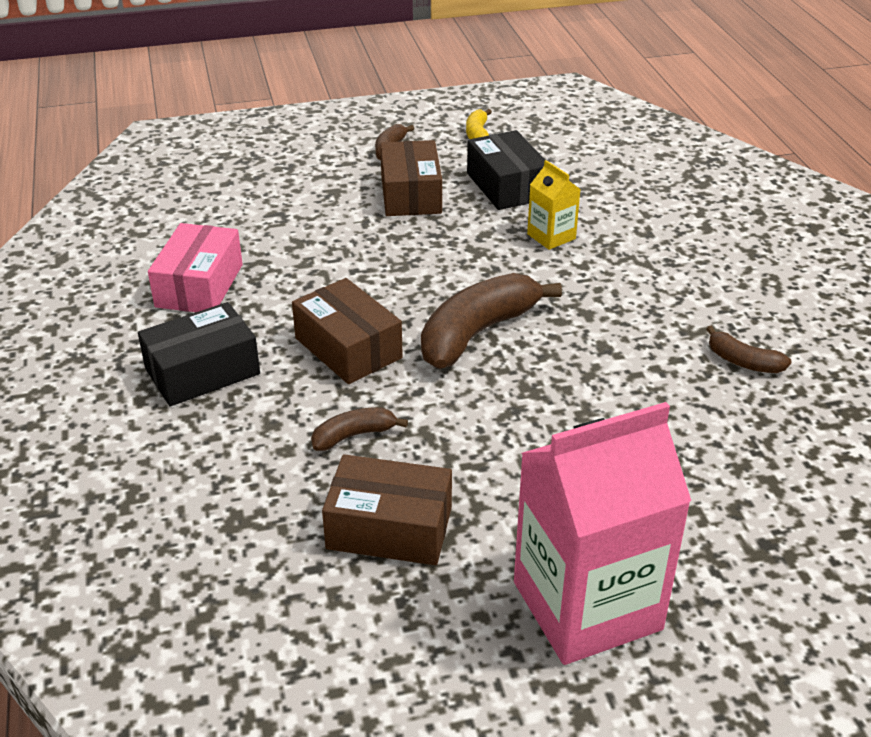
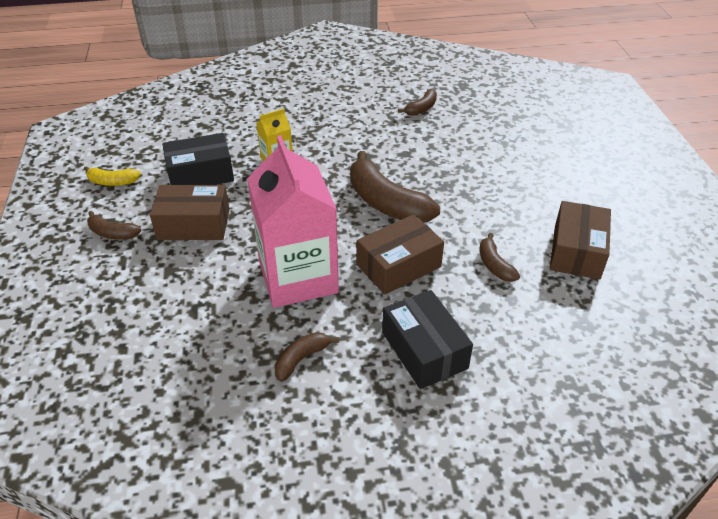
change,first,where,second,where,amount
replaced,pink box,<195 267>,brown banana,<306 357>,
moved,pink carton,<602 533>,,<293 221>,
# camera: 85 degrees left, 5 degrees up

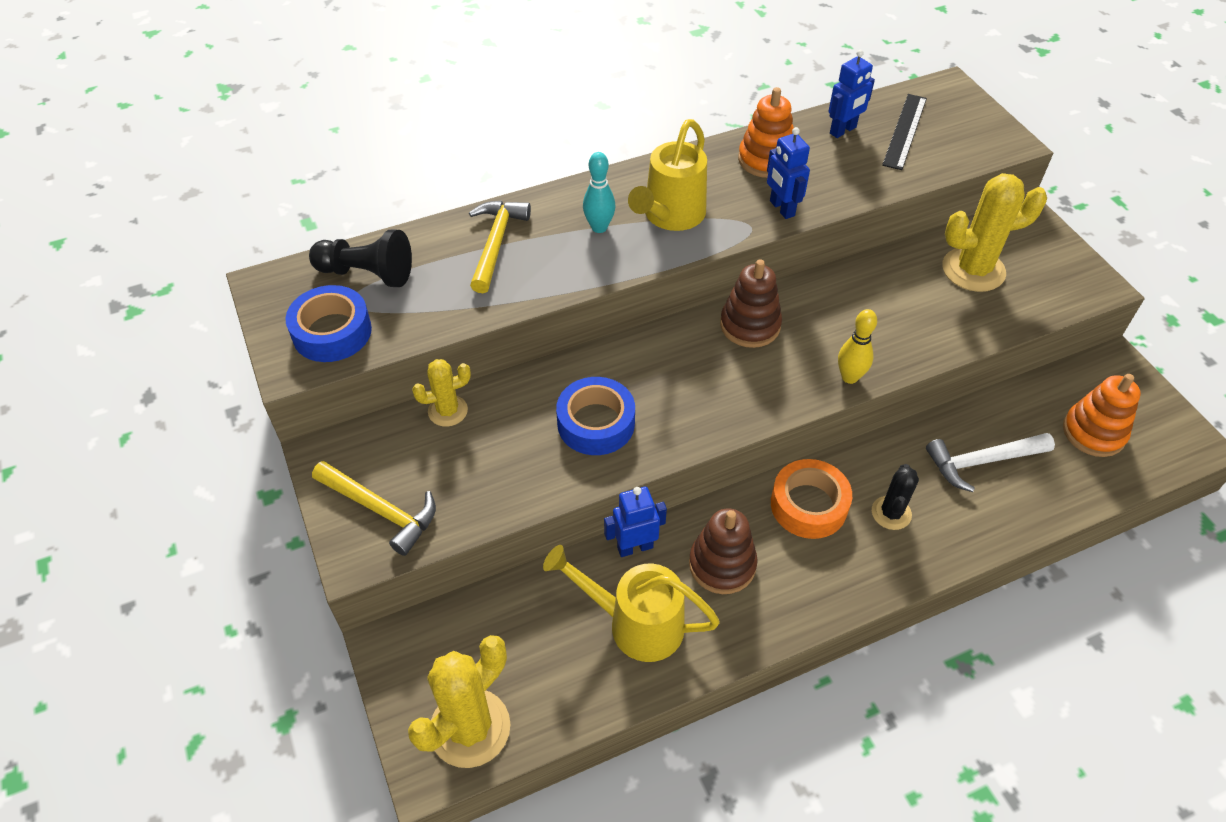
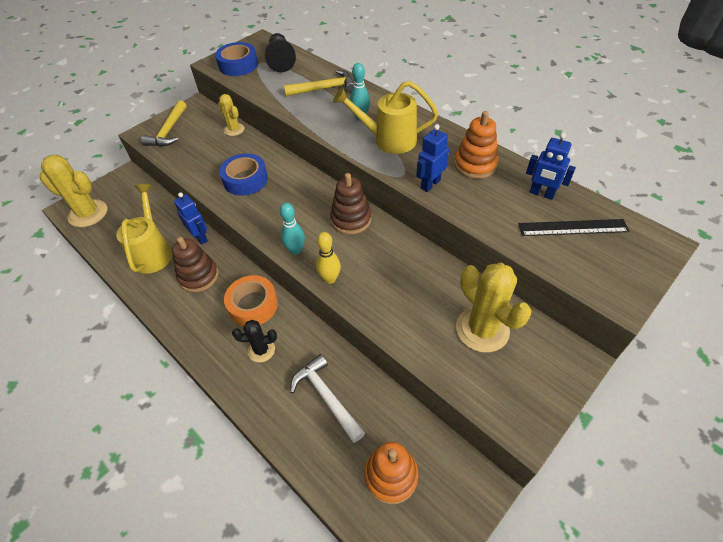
change,first,where,second,where,amount
added,,,turquoise bowling pin,<292 229>,
# camera: 70 degrees right, 0 degrees up

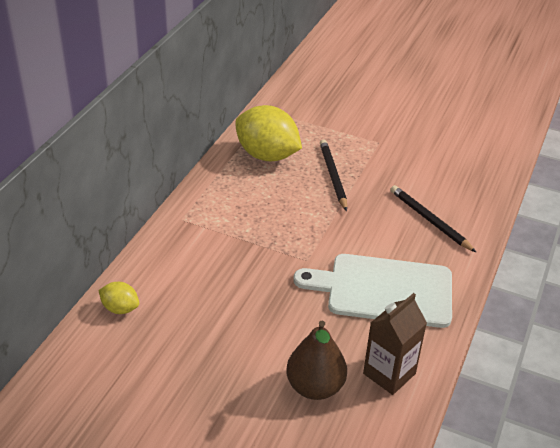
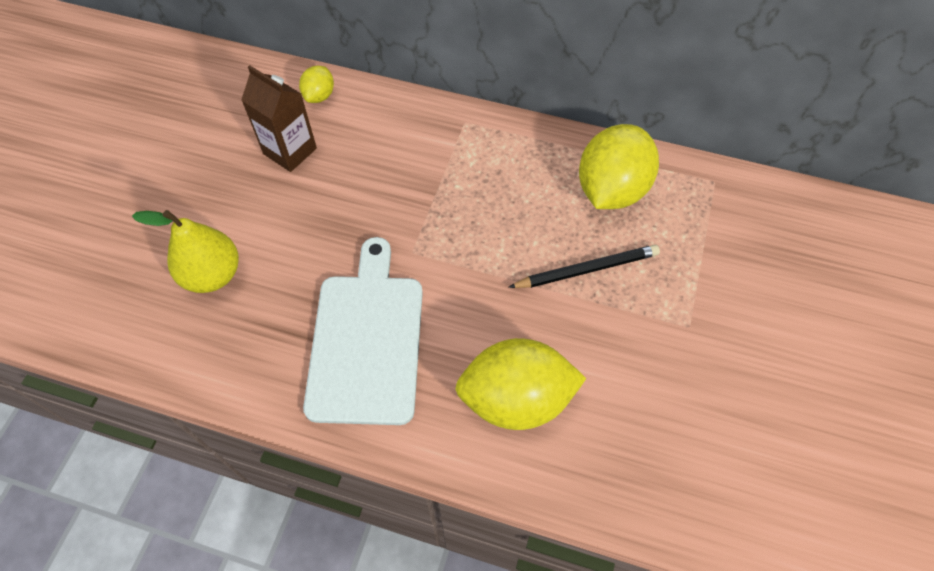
change,first,where,second,where,amount
replaced,black pencil,<433 218>,yellow lemon,<521 384>,
moved,brown carton,<395 344>,,<279 118>,
recoloured,brown pear,<316 360>,yellow pear,<185 251>,
# camera: 85 degrees right, 20 degrees up

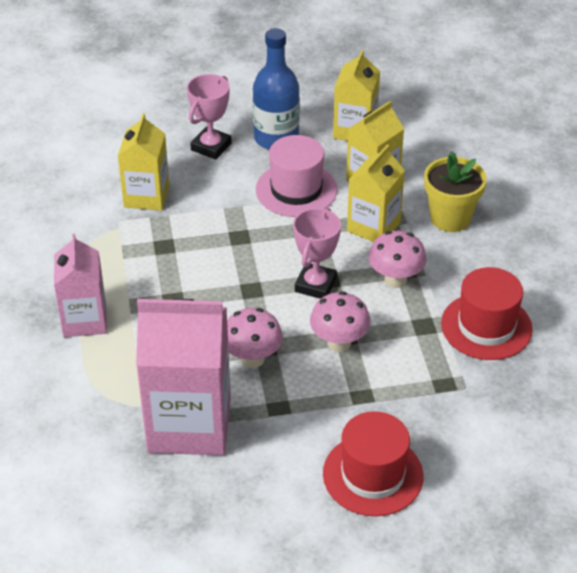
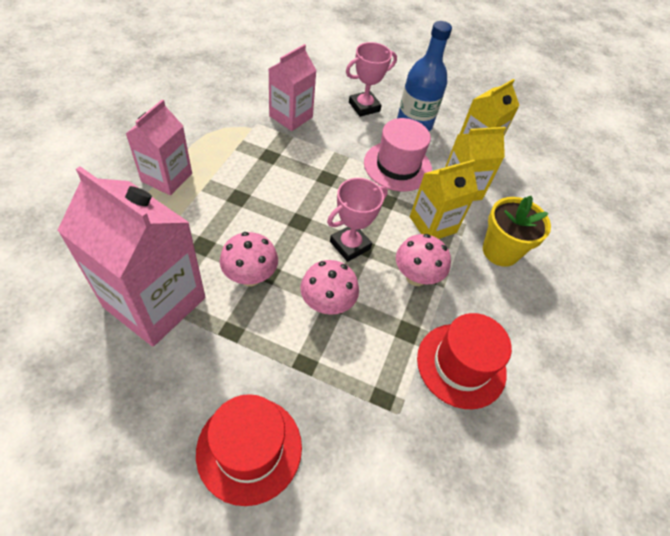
change,first,where,second,where,amount
recoloured,yellow carton,<143 162>,pink carton,<293 87>,
# camera: 25 degrees right, 10 degrees up

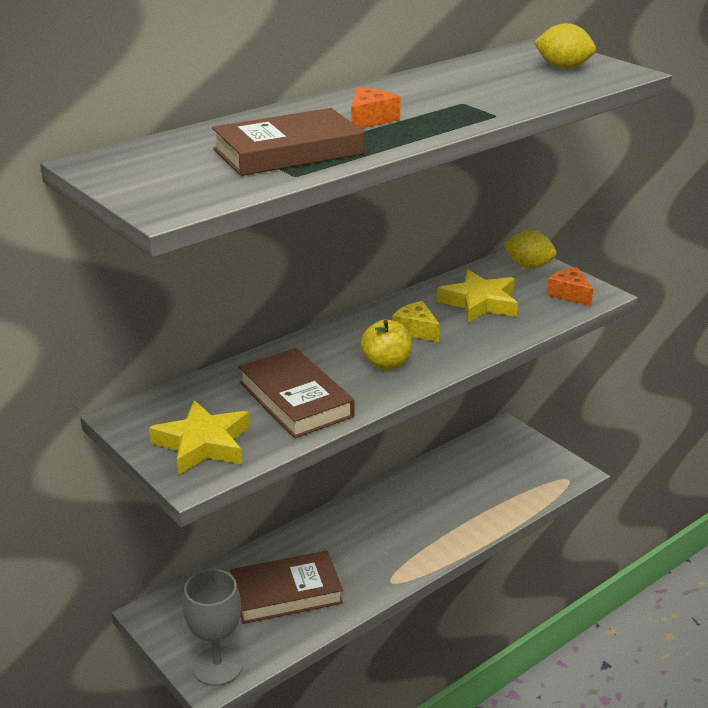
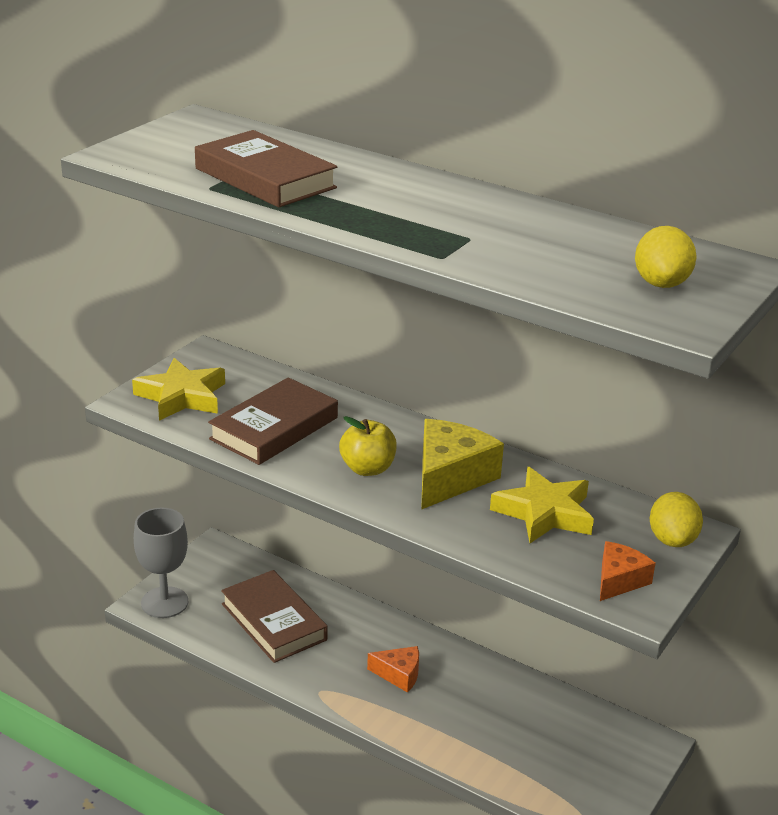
change,first,where,second,where,amount
moved,orange cheese,<376 108>,,<393 669>,
resized,yellow cheese,<416 321>,,<462 464>,x1.73
# camera: 70 degrees right, 0 degrees up

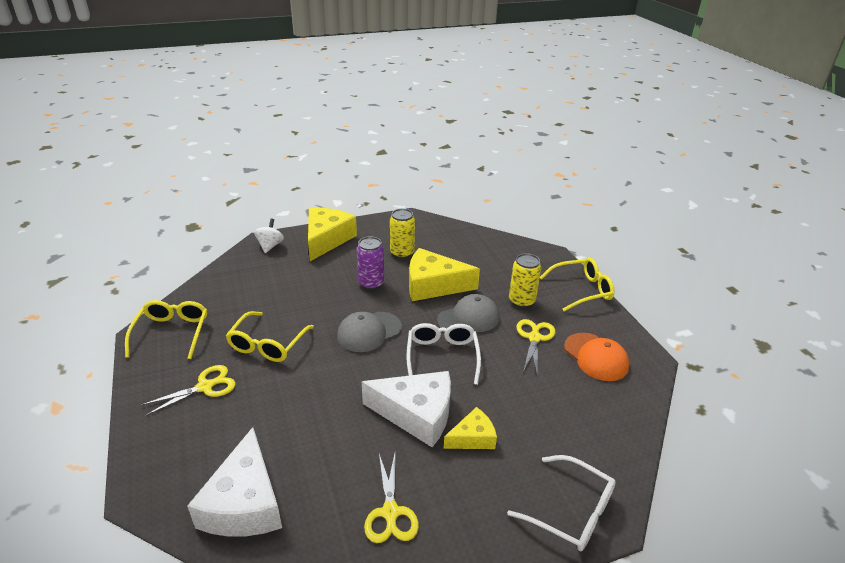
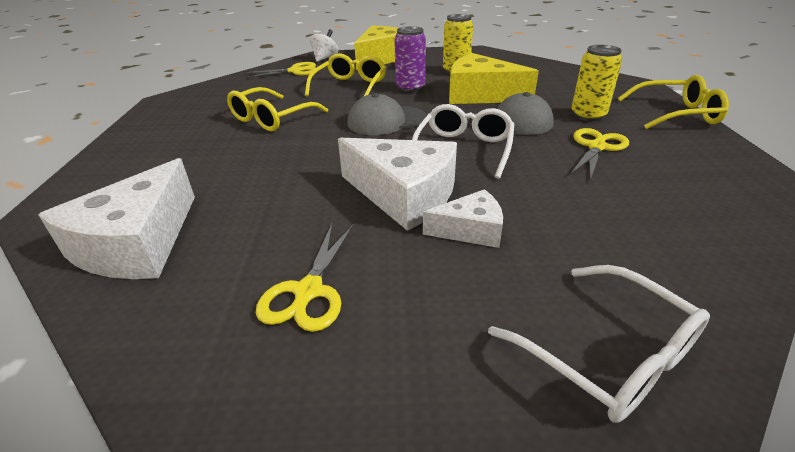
change,first,where,second,where,amount
moved,yellow glasses,<166 329>,,<346 75>,
removed,orange cap,<597 357>,,,
moved,yellow scissors,<188 390>,,<280 70>,
recoloured,yellow cheese,<470 428>,white cheese,<463 218>,
# camera: 20 degrees right, 0 degrees up

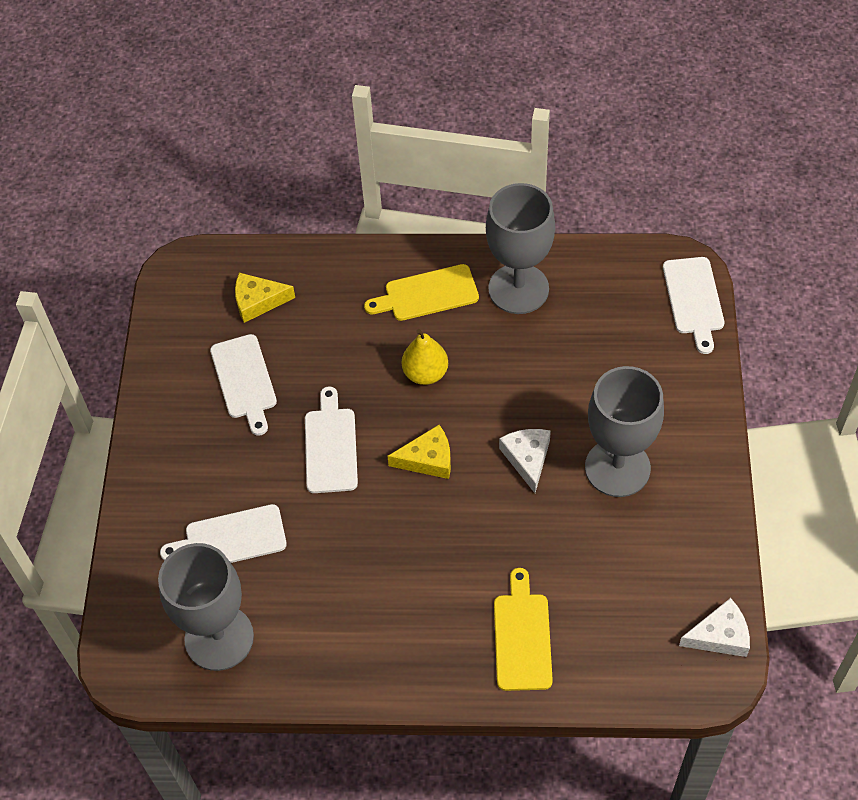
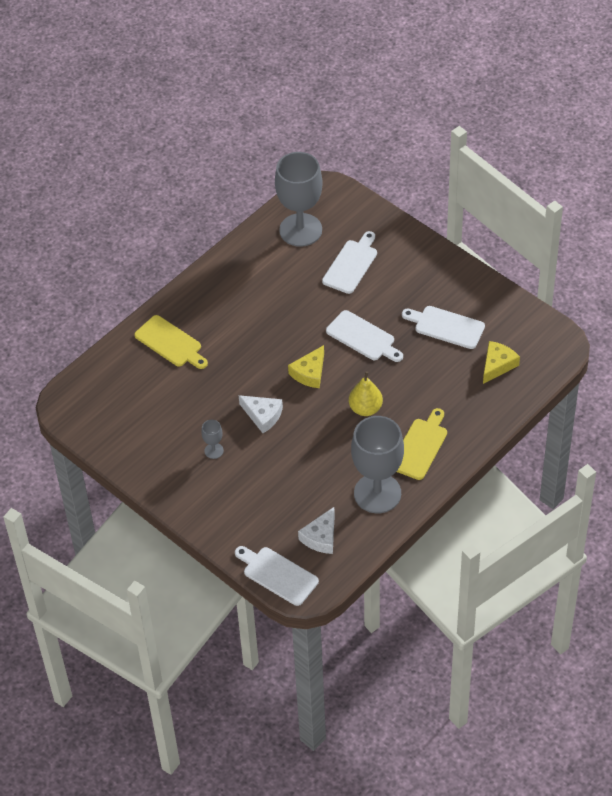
change,first,where,second,where,amount
resized,grey goblet,<624 431>,,<212 439>,x0.41
moved,white cheese,<714 627>,,<316 530>,
# camera: 130 degrees right, 5 degrees down

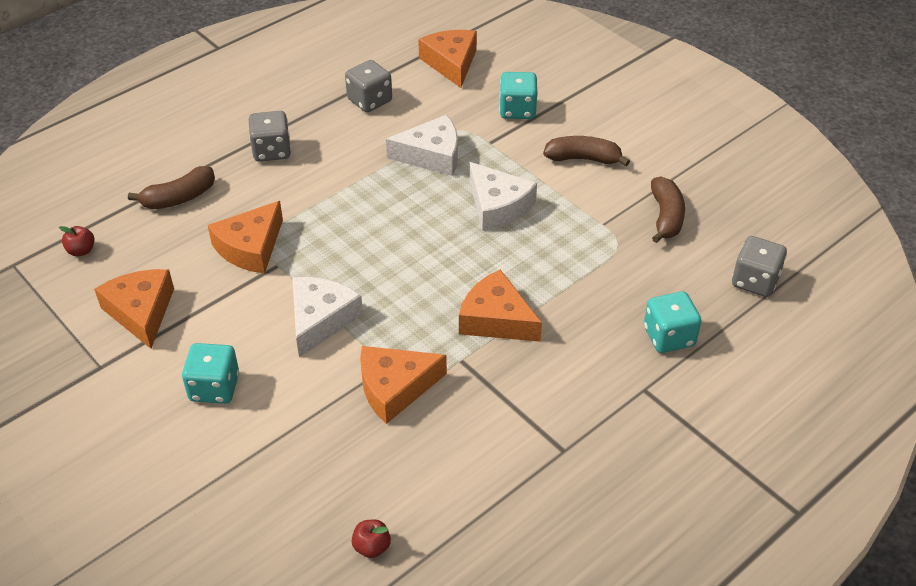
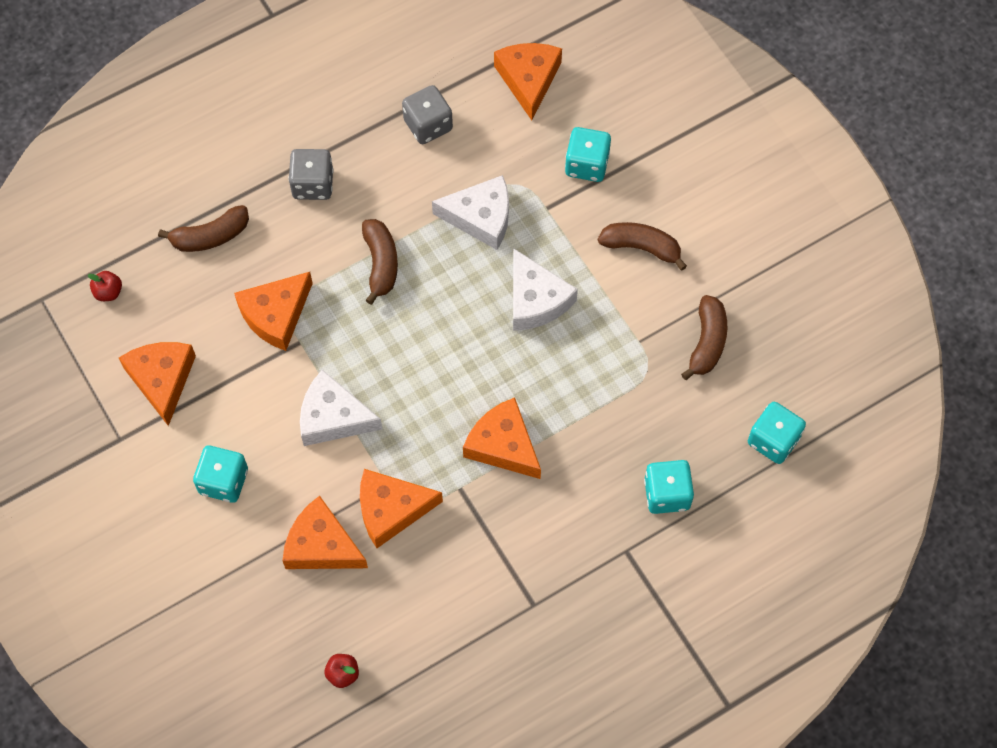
change,first,where,second,where,amount
recoloured,grey dice,<759 266>,turquoise dice,<777 433>,
turned,white cheese,<327 317>,,<341 407>,105 degrees counterclockwise
added,,,brown banana,<380 262>,
added,,,orange cheese,<325 532>,
# camera: 10 degrees right, 20 degrees up

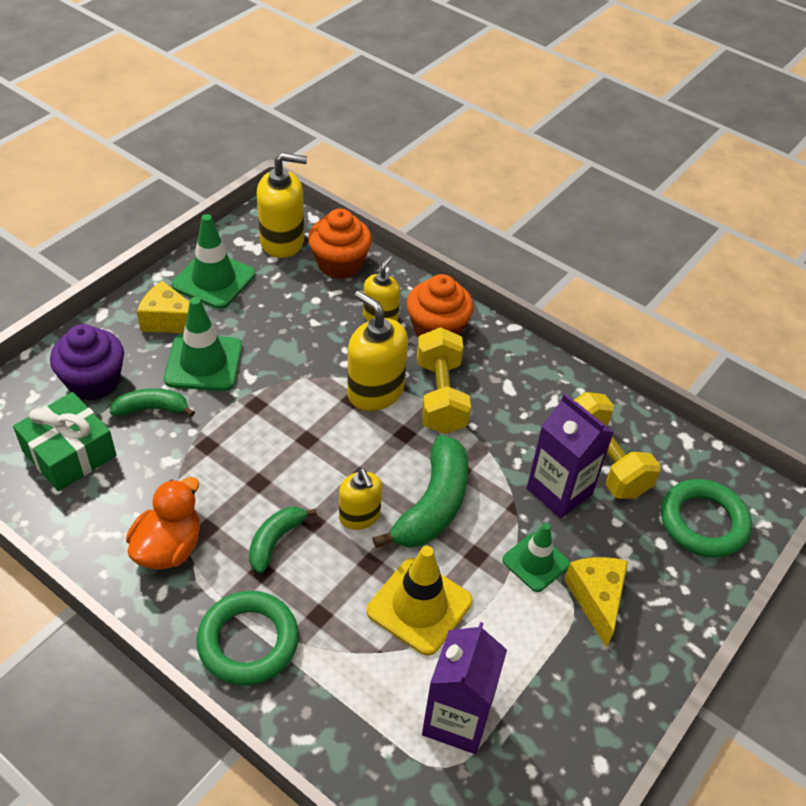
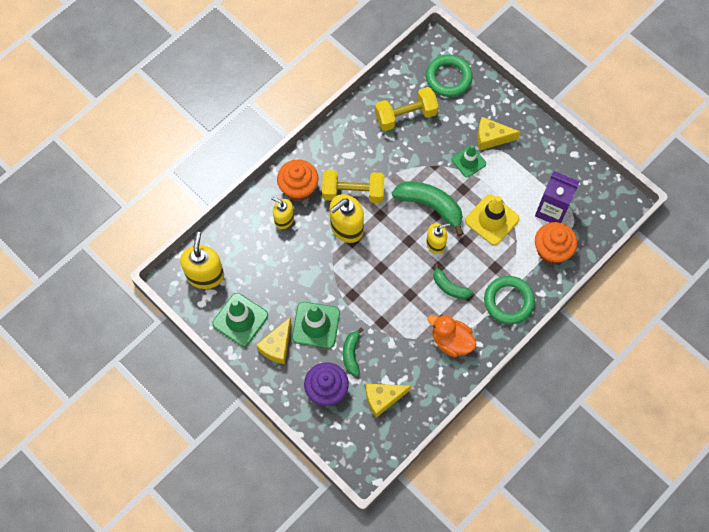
change,first,where,second,where,amount
moved,orange cupcake,<340 244>,,<556 243>,
replaced,green gift,<64 441>,yellow cheese,<388 401>,
removed,purple carton,<570 456>,,,
# camera: 80 degrees left, 20 degrees up

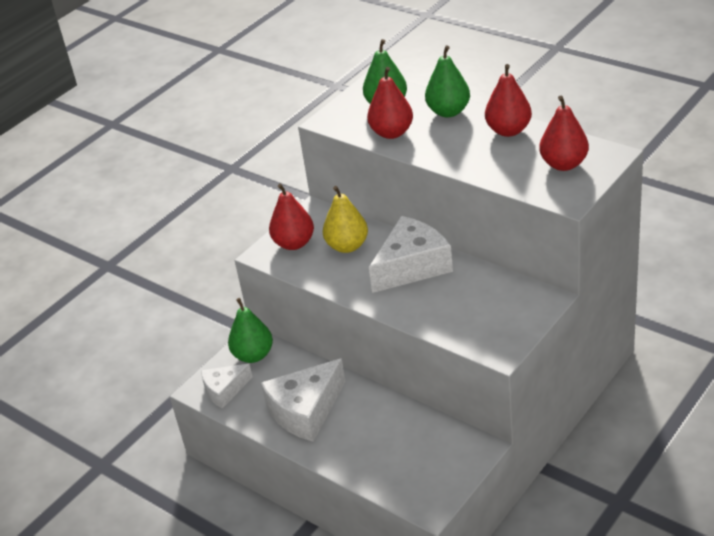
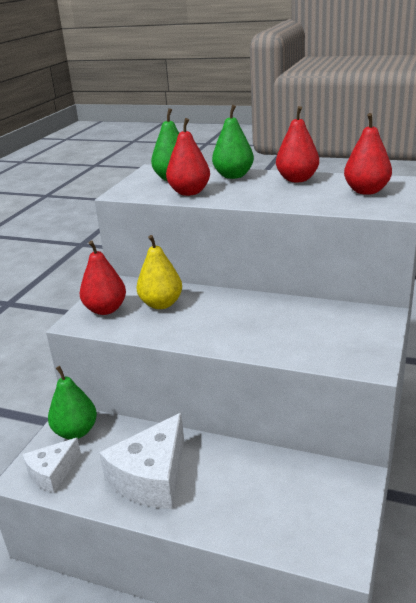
change,first,where,second,where,amount
removed,white cheese,<411 254>,,,
# camera: 20 degrees left, 10 degrees down

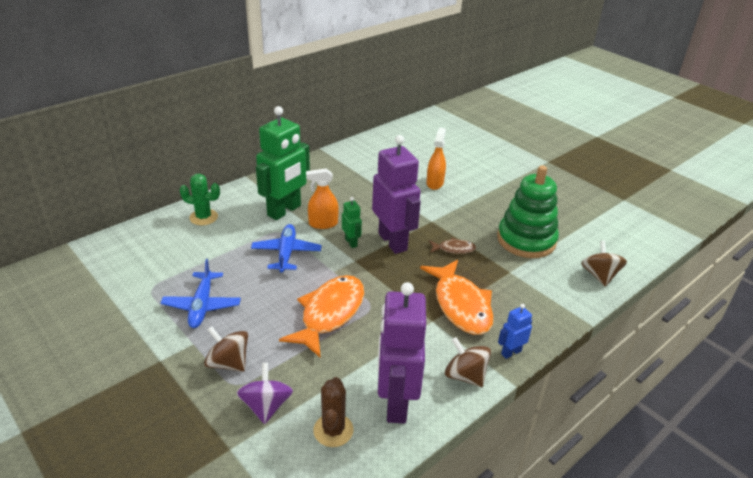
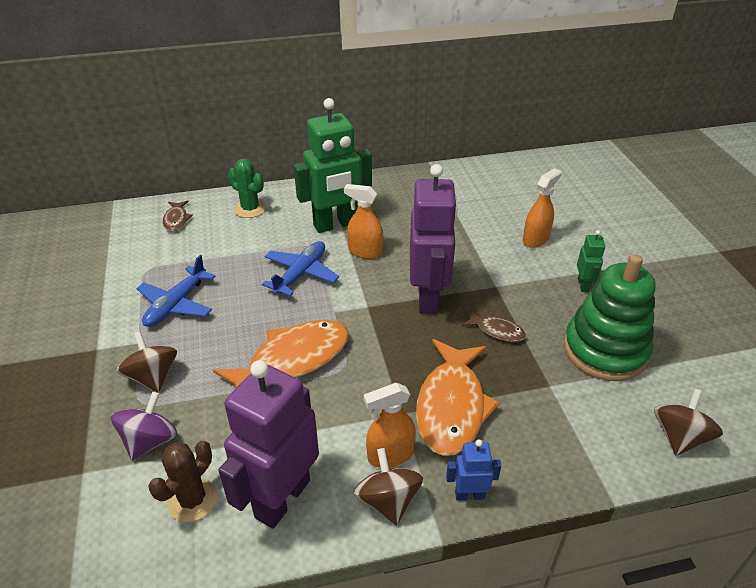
change,first,where,second,where,amount
moved,green robot,<352 222>,,<591 261>,
added,,,brown fish,<178 215>,
added,,,orange spray bottle,<389 425>,
# camera: 30 degrees right, 5 degrees up

